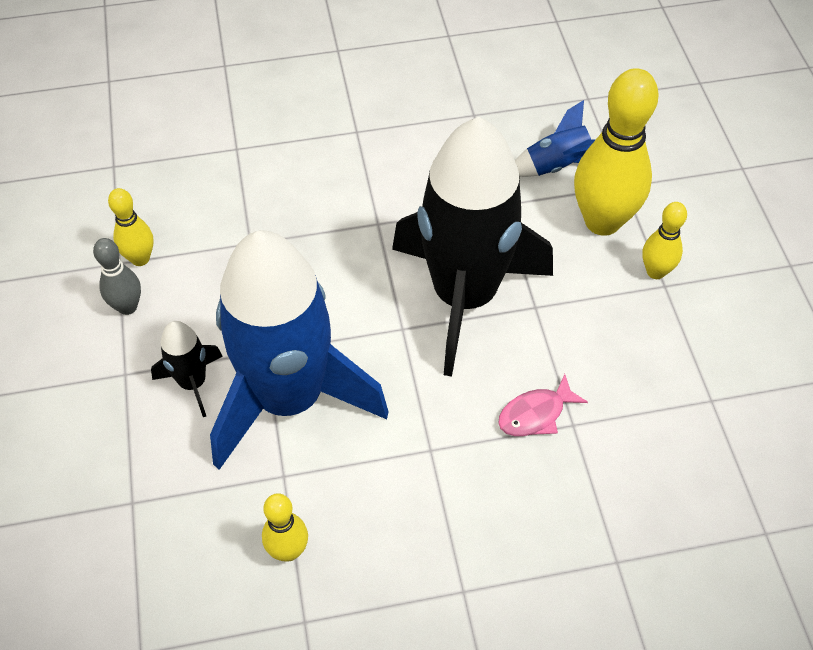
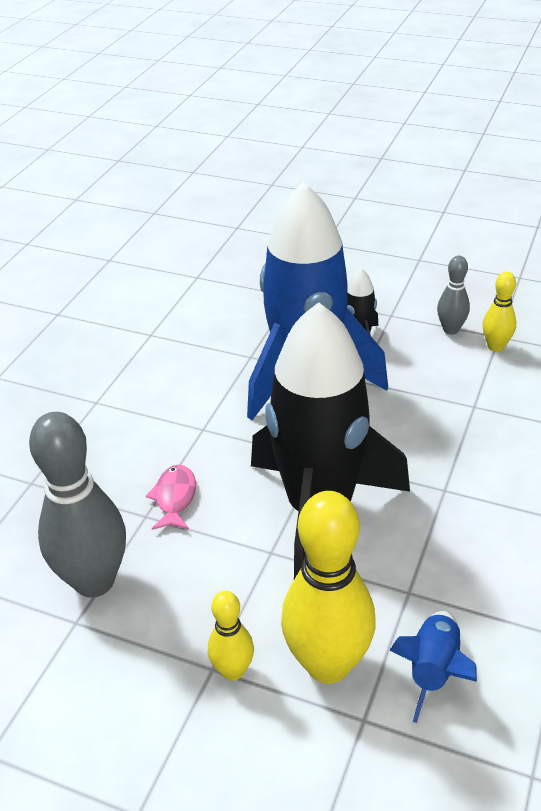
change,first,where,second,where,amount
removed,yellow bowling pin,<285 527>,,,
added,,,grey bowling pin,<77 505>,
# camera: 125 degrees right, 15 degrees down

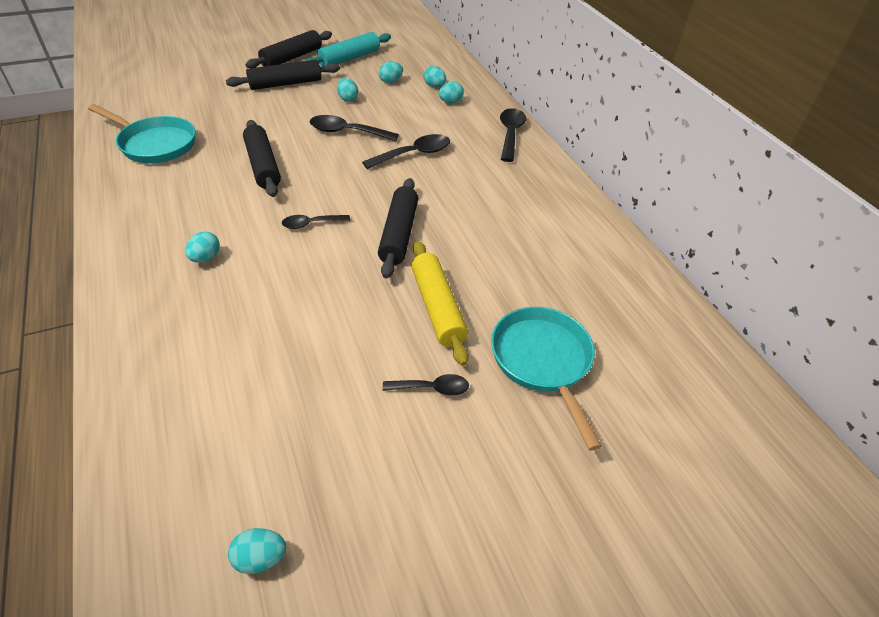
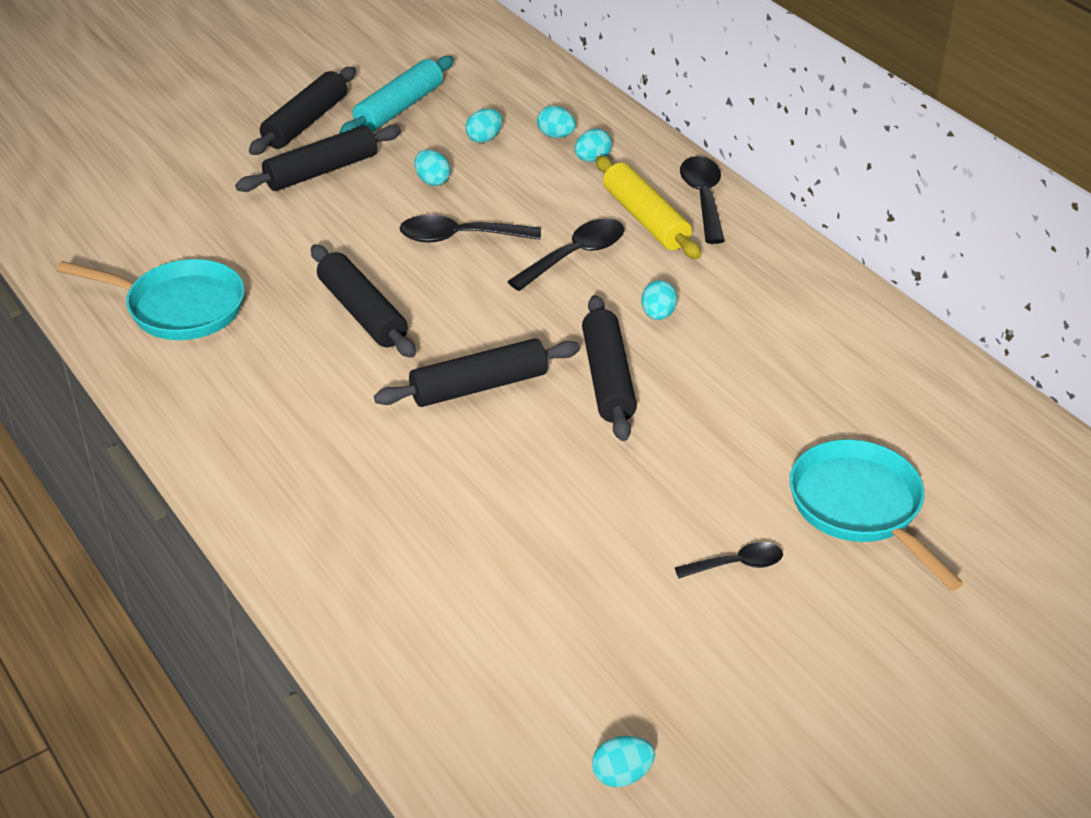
change,first,where,second,where,amount
replaced,black spoon,<316 222>,black rolling pin,<477 373>,
moved,turquoise egg,<202 247>,,<659 300>,
moved,yellow rolling pin,<440 303>,,<648 207>,
# camera: 10 degrees left, 5 degrees down

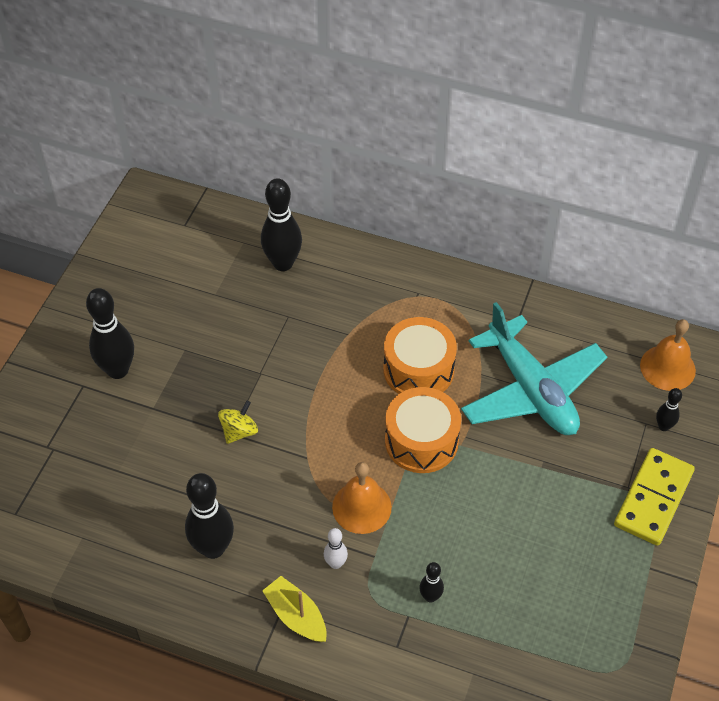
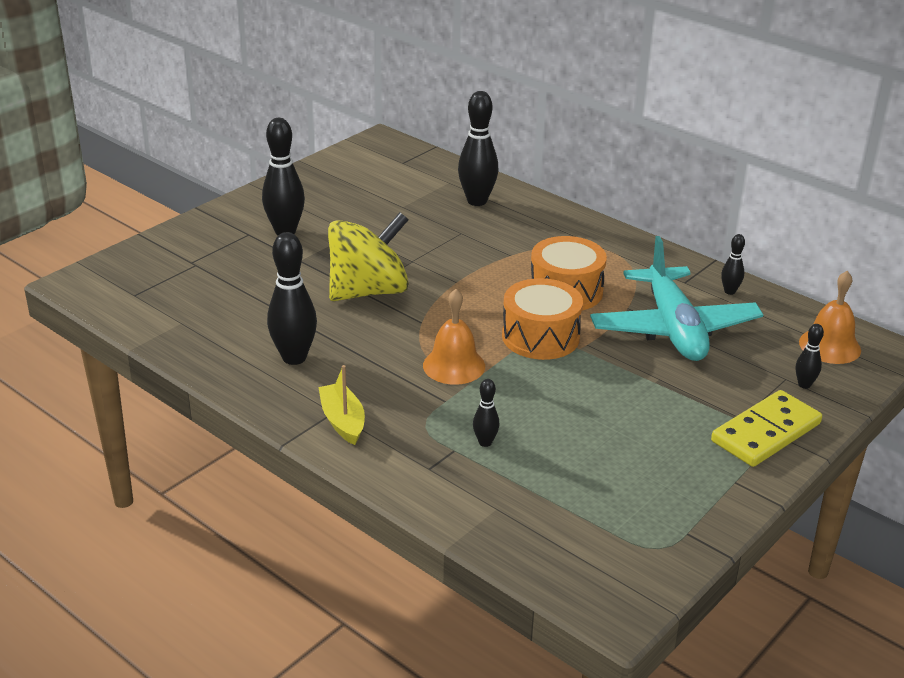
change,first,where,second,where,amount
resized,yellow spinning top,<238 422>,,<368 256>,x2.27
removed,white bowling pin,<336 548>,,,
added,,,black bowling pin,<733 264>,
# camera: 20 degrees right, 20 degrees down

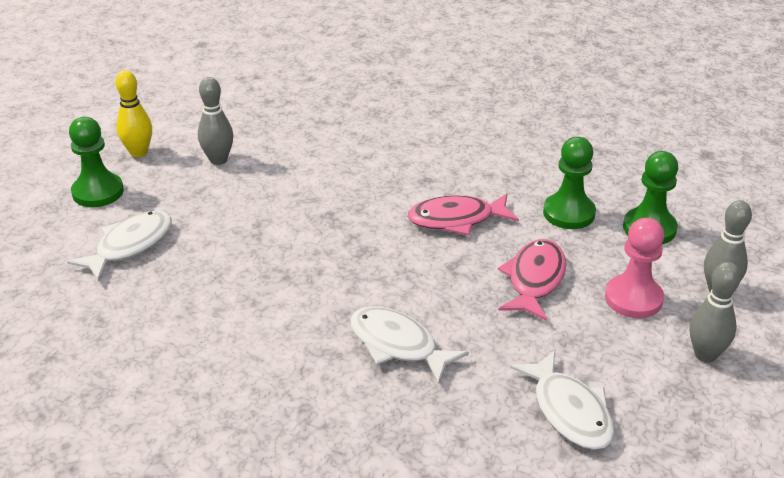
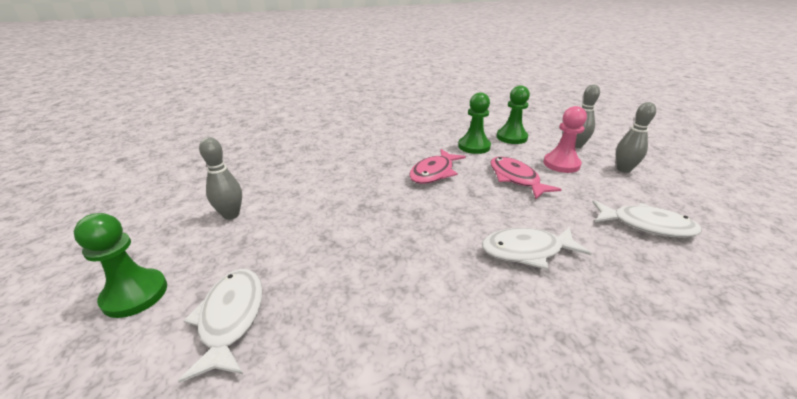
change,first,where,second,where,amount
removed,yellow bowling pin,<133 113>,,,
# camera: 45 degrees left, 5 degrees down

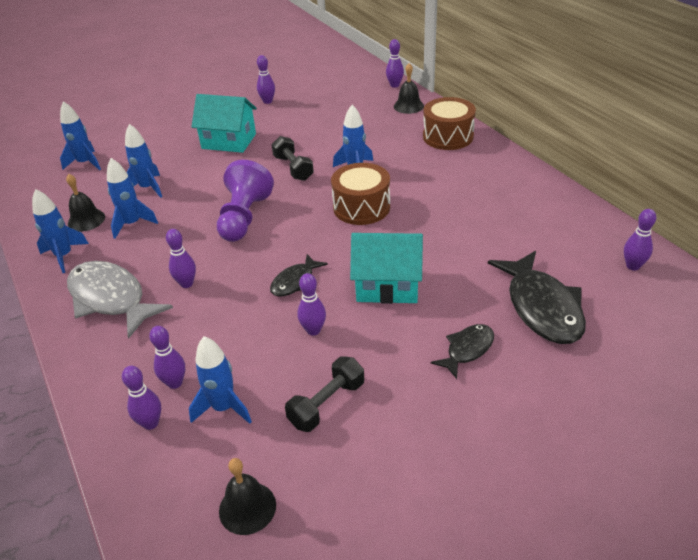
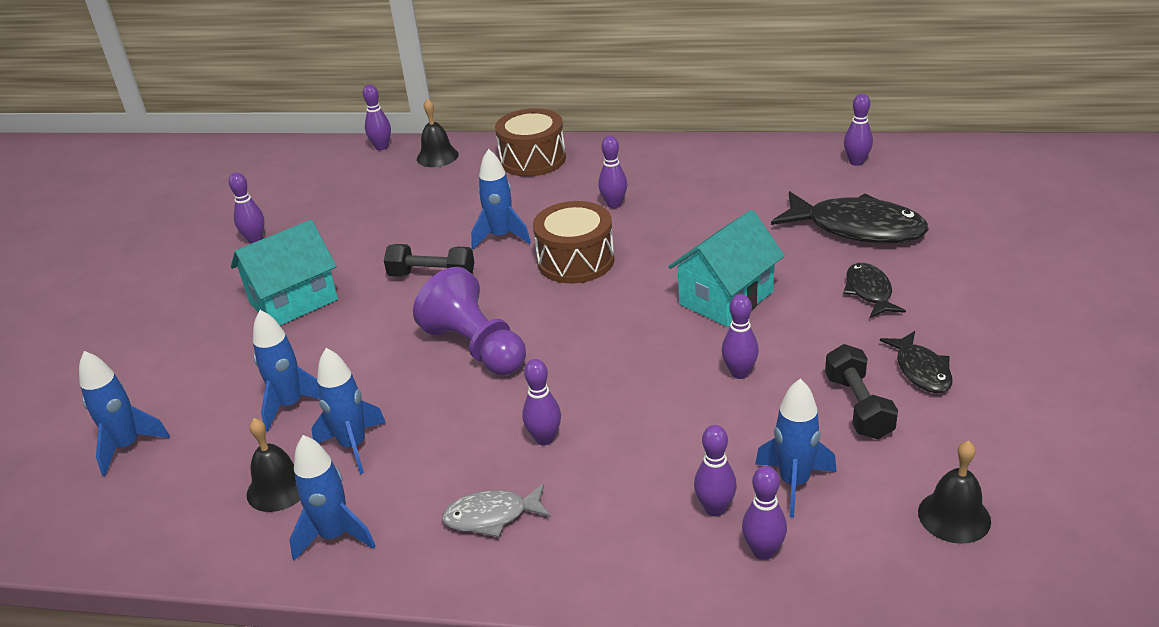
change,first,where,second,where,amount
moved,black fish,<299 275>,,<916 362>,
resized,grey fish,<120 300>,,<496 510>,x0.54
added,,,purple bowling pin,<612 172>,
# camera: 50 degrees left, 5 degrees down

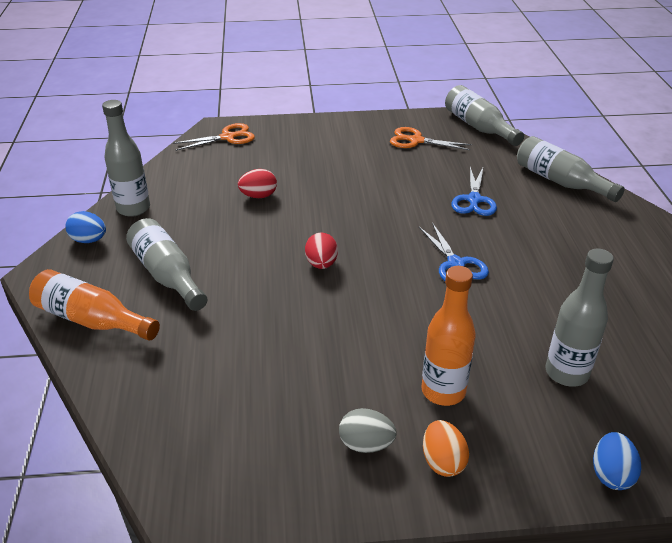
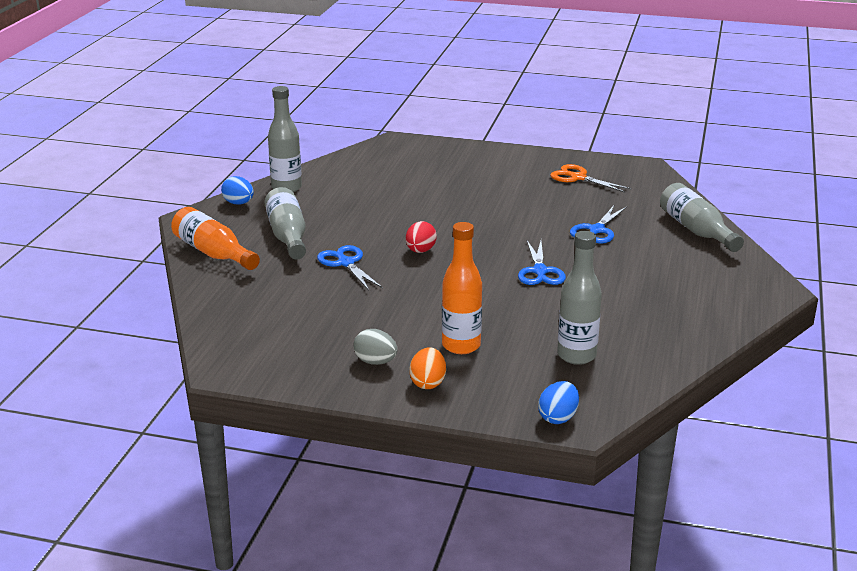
change,first,where,second,where,amount
removed,grey bottle,<484 115>,,,
removed,orange scissors,<213 137>,,,
removed,red egg,<257 183>,,,
added,,,blue scissors,<350 267>,
# camera: 20 degrees right, 10 degrees down

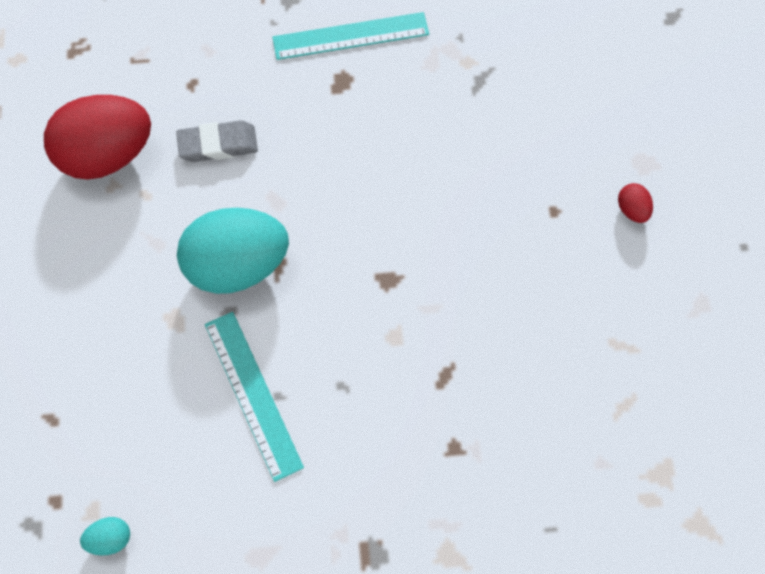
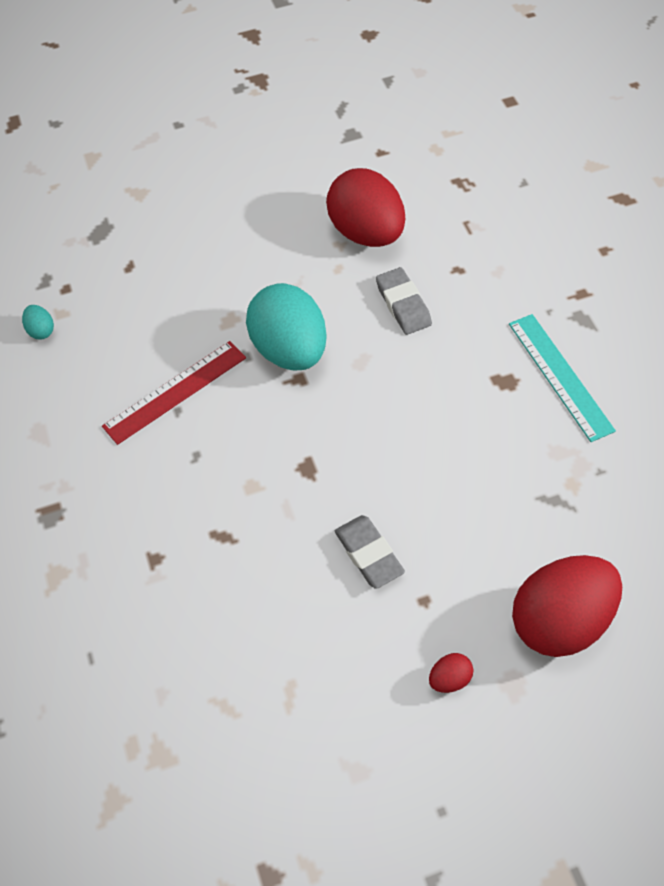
change,first,where,second,where,amount
recoloured,turquoise ruler,<254 397>,red ruler,<174 393>,
added,,,grey eraser,<370 552>,
added,,,red egg,<567 606>,
# camera: 80 degrees right, 10 degrees down

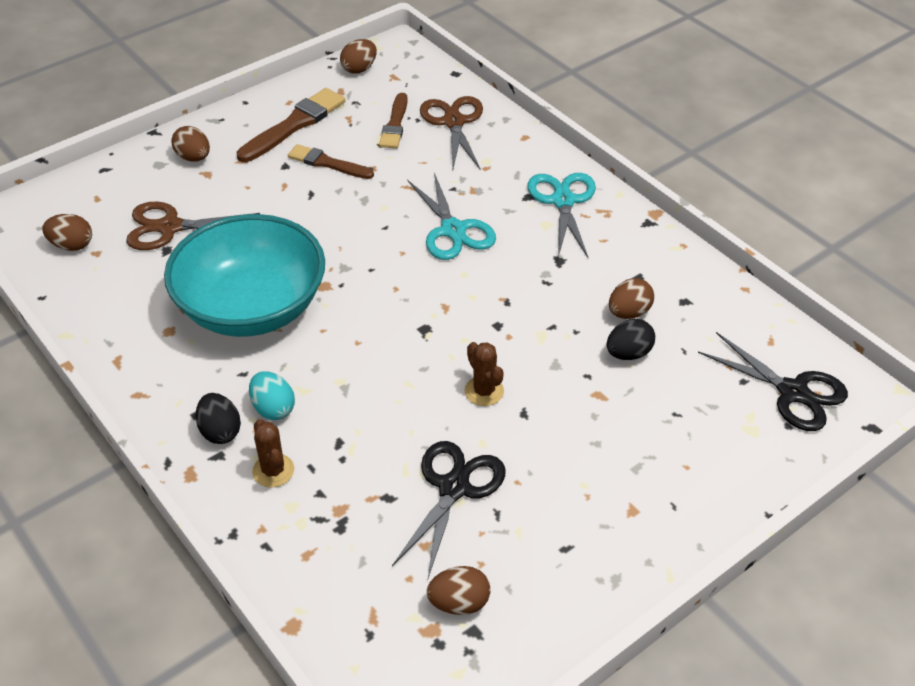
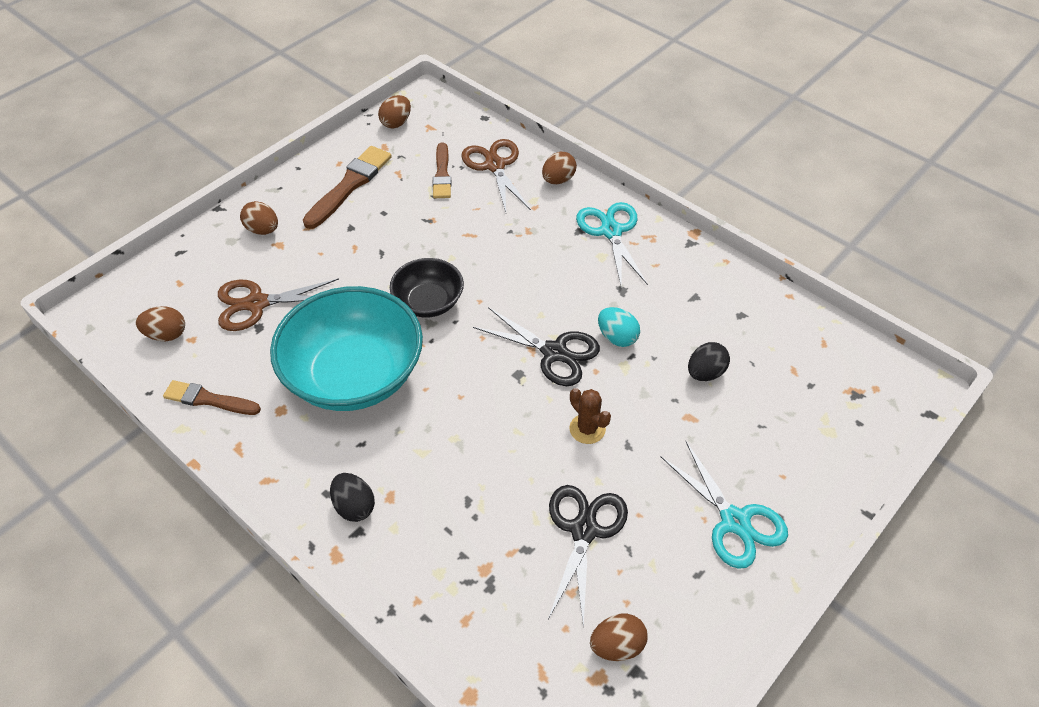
change,first,where,second,where,amount
moved,brown brush,<331 161>,,<212 397>,
moved,turquoise scissors,<451 216>,,<724 505>,
moved,brown egg,<631 298>,,<559 168>,
moved,black scissors,<773 381>,,<536 346>,
moved,turquoise egg,<272 395>,,<619 327>,
removed,brown cactus,<273 453>,,,
added,,,black bowl,<427 288>,
# camera: 10 degrees left, 5 degrees up

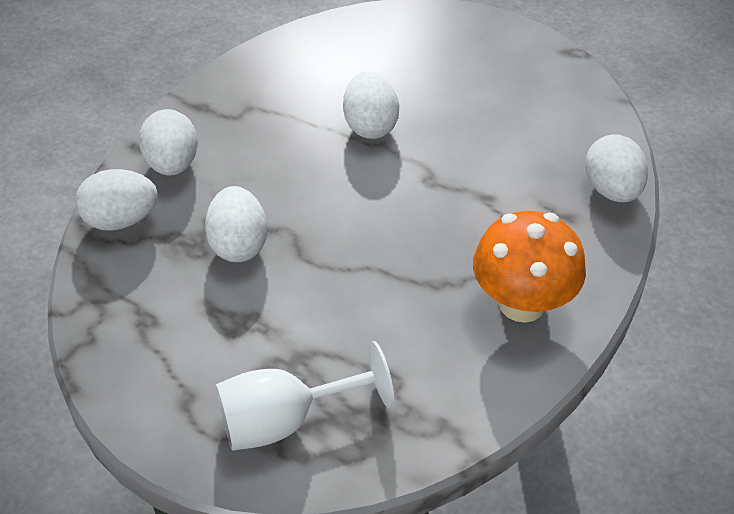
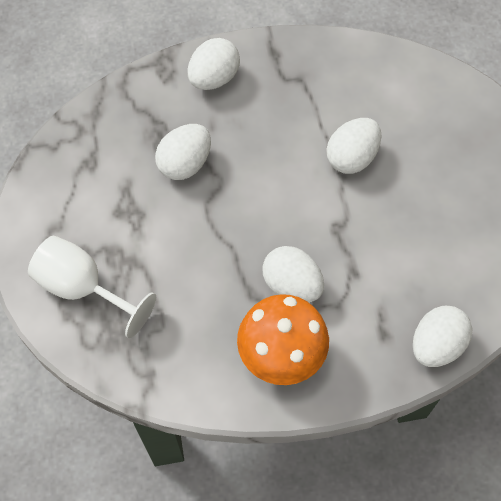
change,first,where,second,where,amount
moved,white egg,<116 200>,,<293 274>,
# camera: 50 degrees right, 15 degrees up

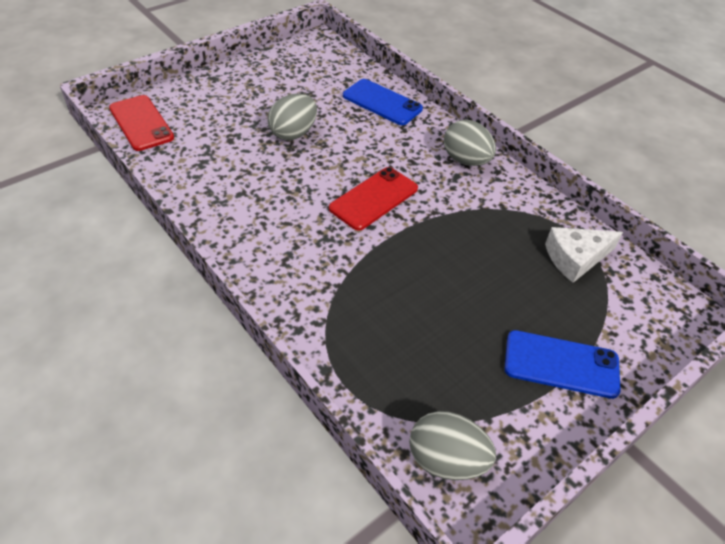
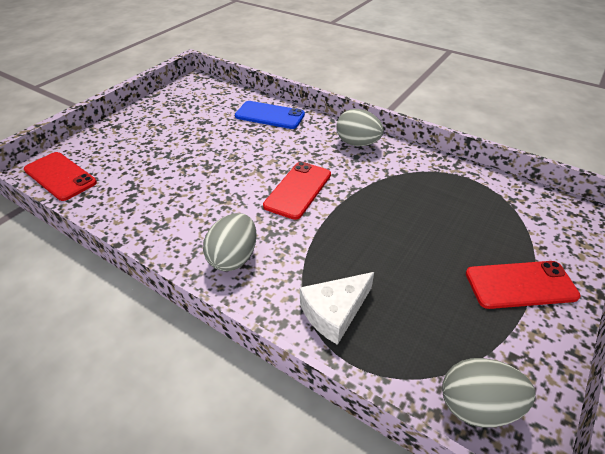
change,first,where,second,where,amount
moved,grey egg,<292 117>,,<230 242>,
moved,white cheese,<584 255>,,<337 308>,
recoloured,blue phone,<562 364>,red phone,<523 285>,
# camera: 15 degrees left, 5 degrees down

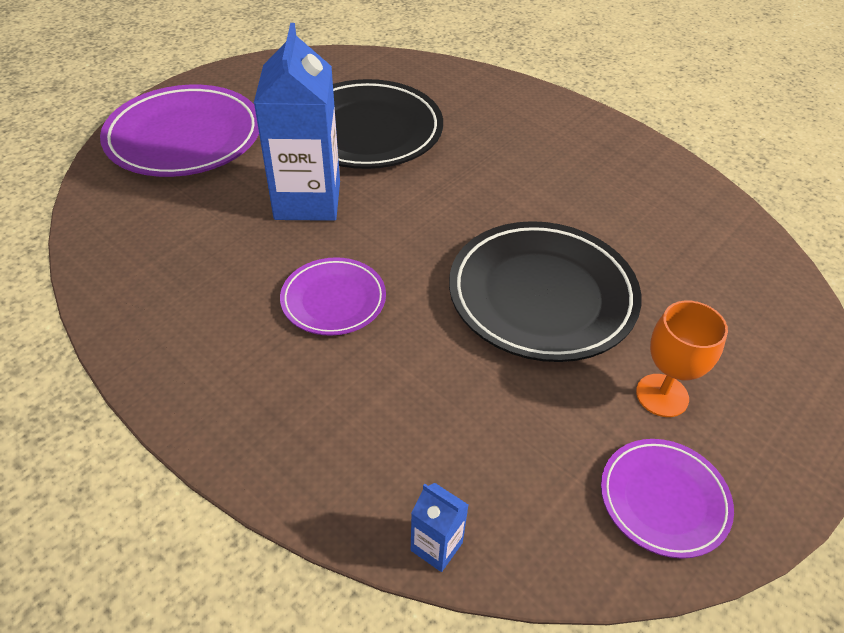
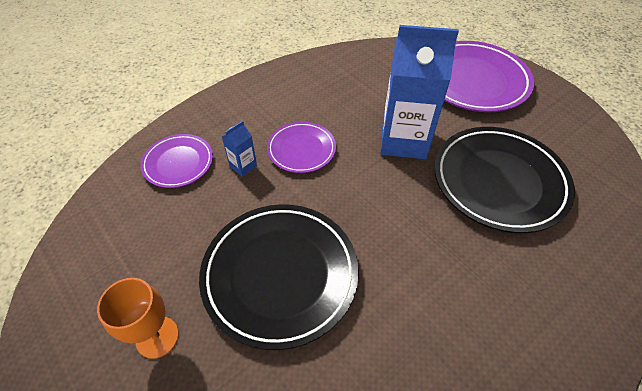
change,first,where,second,where,amount
moved,purple plate,<667 499>,,<177 161>,
moved,blue carton,<439 527>,,<239 149>,
# camera: 100 degrees right, 5 degrees up

